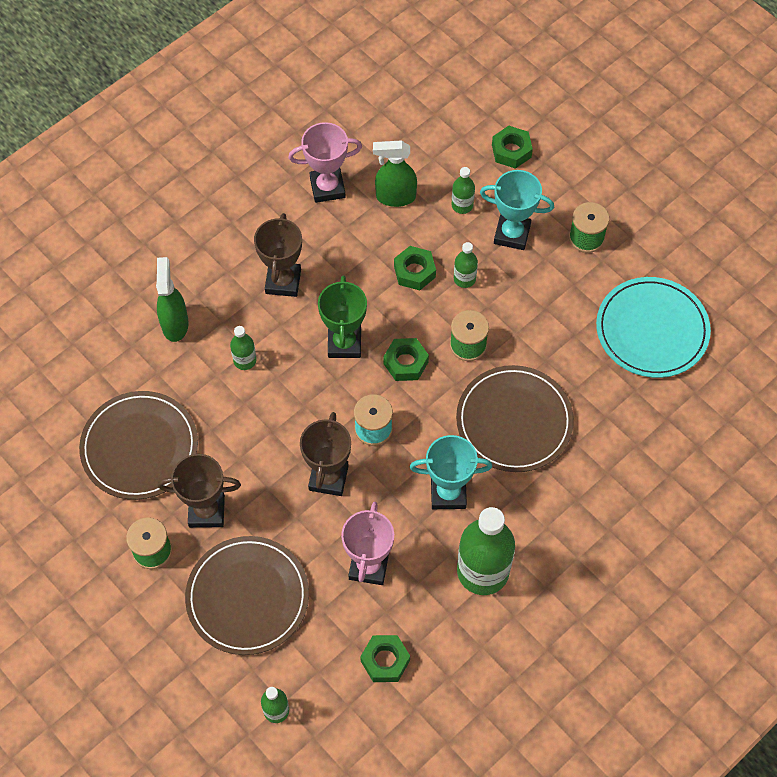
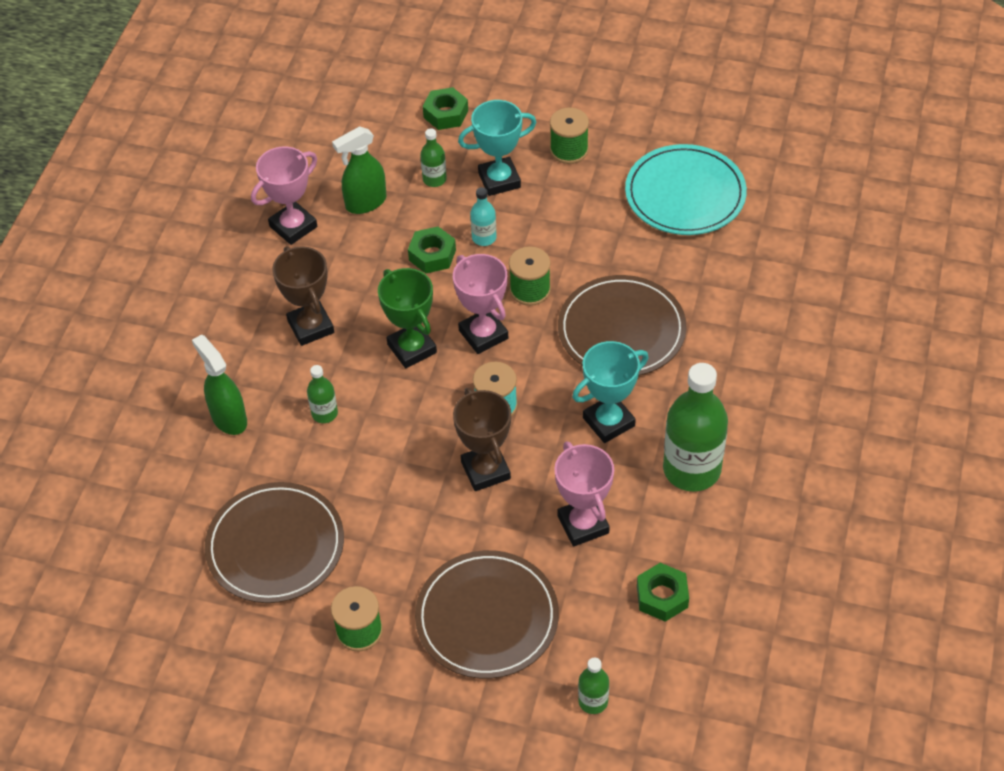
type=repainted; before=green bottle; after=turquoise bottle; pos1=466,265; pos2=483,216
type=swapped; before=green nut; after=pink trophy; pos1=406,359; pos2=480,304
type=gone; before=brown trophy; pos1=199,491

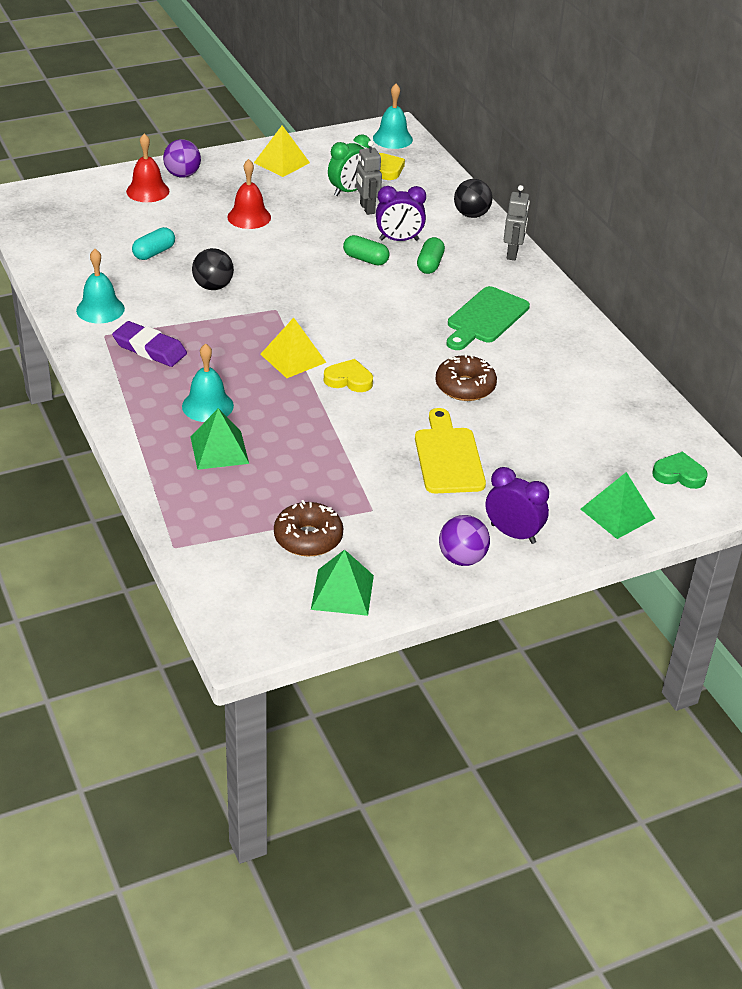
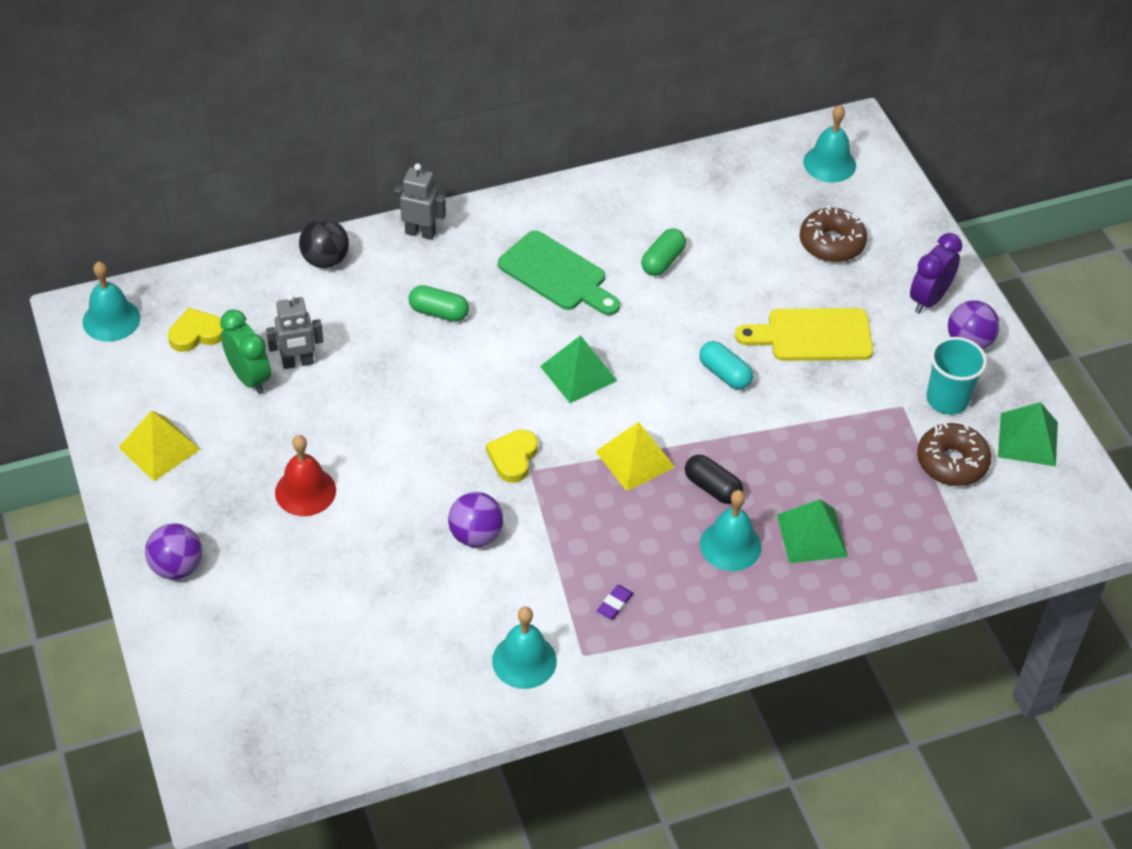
type=gone; before=red bell; pos1=147,167
type=gone; before=purple clock; pos1=401,213
type=shifted; before=turquoise capsule; pos1=153,243; pos2=726,365
type=shifted; before=green capsule; pos1=366,250; pos2=663,252
type=repainted; before=black ball; after=purple ball; pos1=213,269; pos2=475,519
type=scaled; before=purple eraser; pos1=149,344; pos2=615,602; scale=0.47
type=shifted; before=brown donut; pos1=466,377; pos2=833,234
type=shifted; before=yellow heart; pos1=348,375; pos2=512,456
type=swapped; before=green heart; after=turquoise bell; pos1=680,470; pos2=829,144
type=shifted; before=green pyramid; pos1=618,505; pos2=578,369
type=new; after=turquoise cup; pos2=957,376
type=new; after=black capsule; pos2=714,479

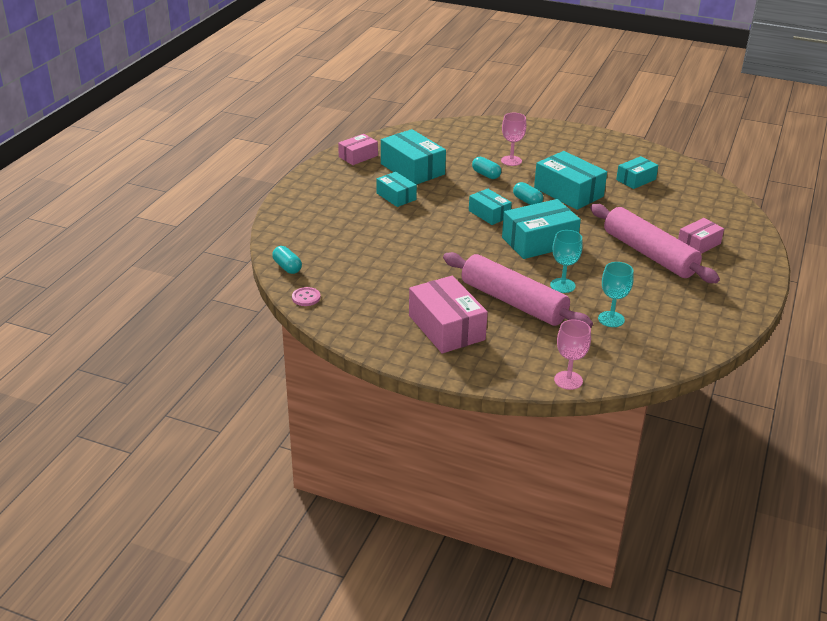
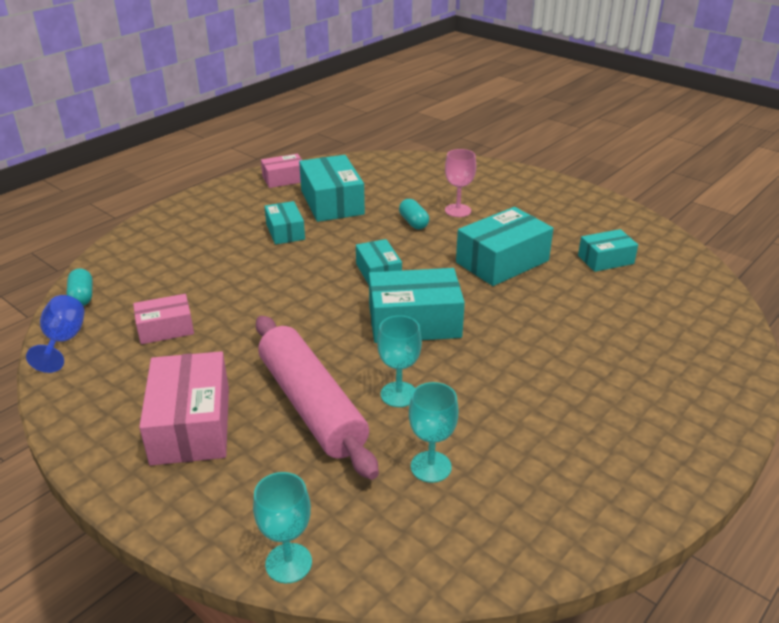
type=rotated; before=turquoise box; pos1=570,180; pos2=505,246; turn=75
type=gone; before=turquoise capsule; pos1=528,193
type=gone; before=pink rolling pin; pos1=655,243
type=shifted; before=pink box; pos1=701,236; pos2=163,319
type=swapped; before=pink button; after=blue goblet; pos1=306,296; pos2=55,334
type=repainted; before=pink goblet; after=turquoise goblet; pos1=572,354; pos2=282,528

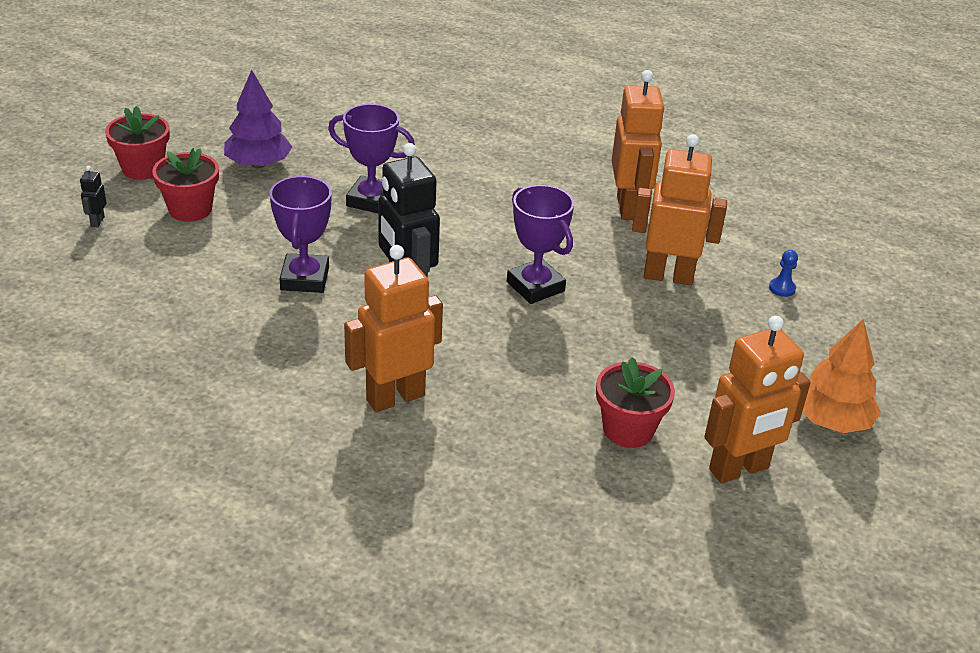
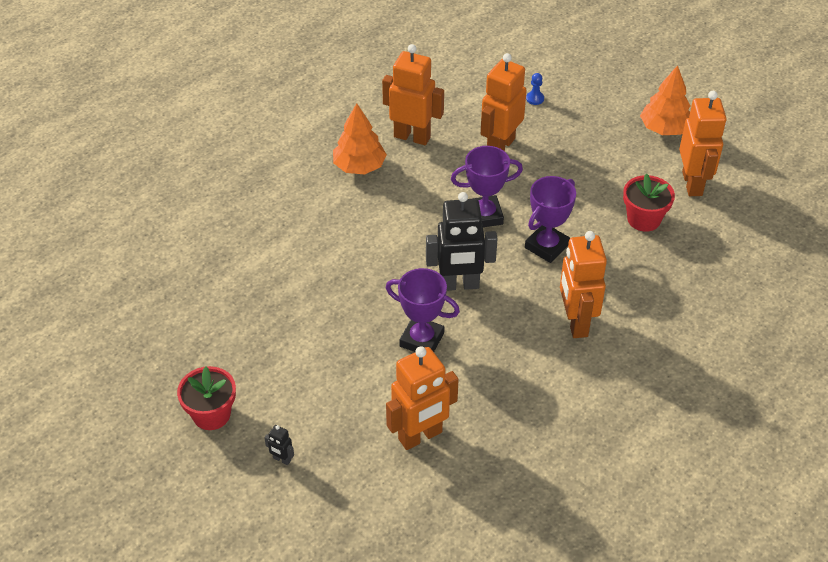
type=gone; before=purple tree; pos1=258,119
type=shifted; before=purple trophy; pos1=371,158; pos2=550,219
type=gone; before=red flower pot; pos1=185,185
type=new; after=orange tree; pos2=360,138
type=new; after=orange robot; pos2=422,398

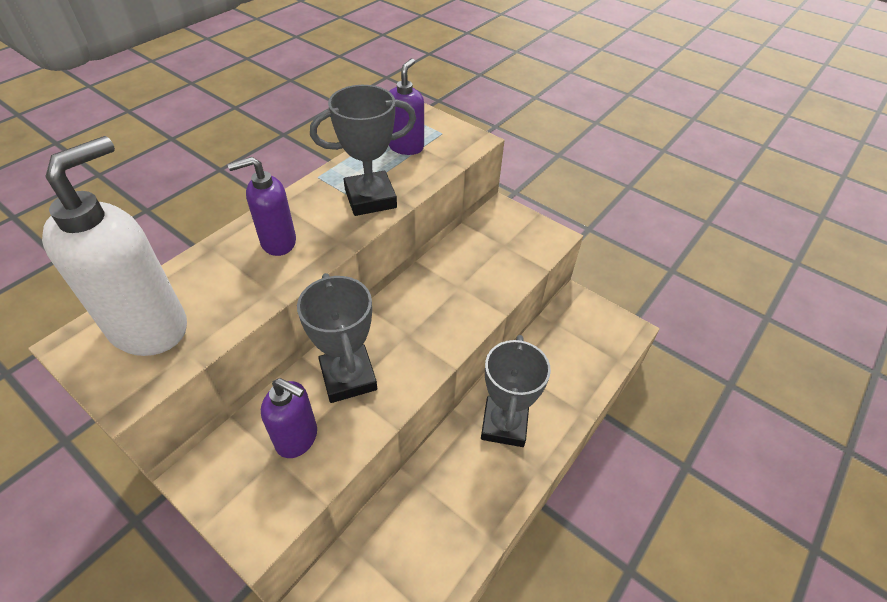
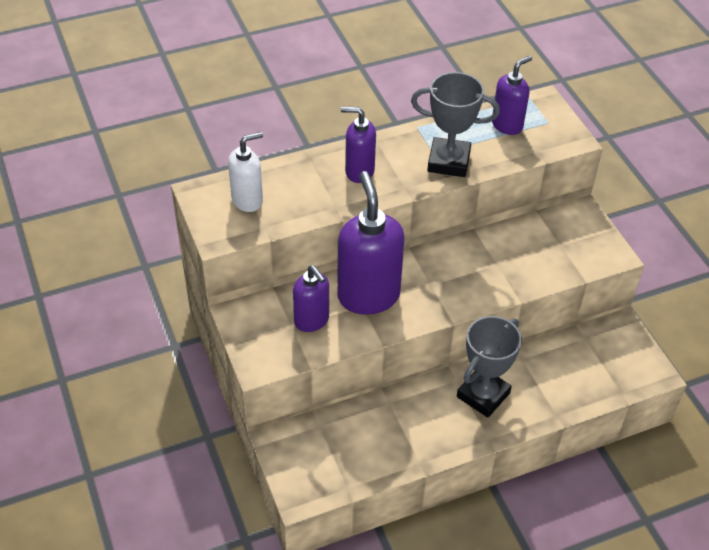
type=scaled; before=white soap dispenser; pos1=114,246; pos2=245,172; scale=0.58
type=swapped; before=grey trophy; after=purple soap dispenser; pos1=337,338; pos2=371,243

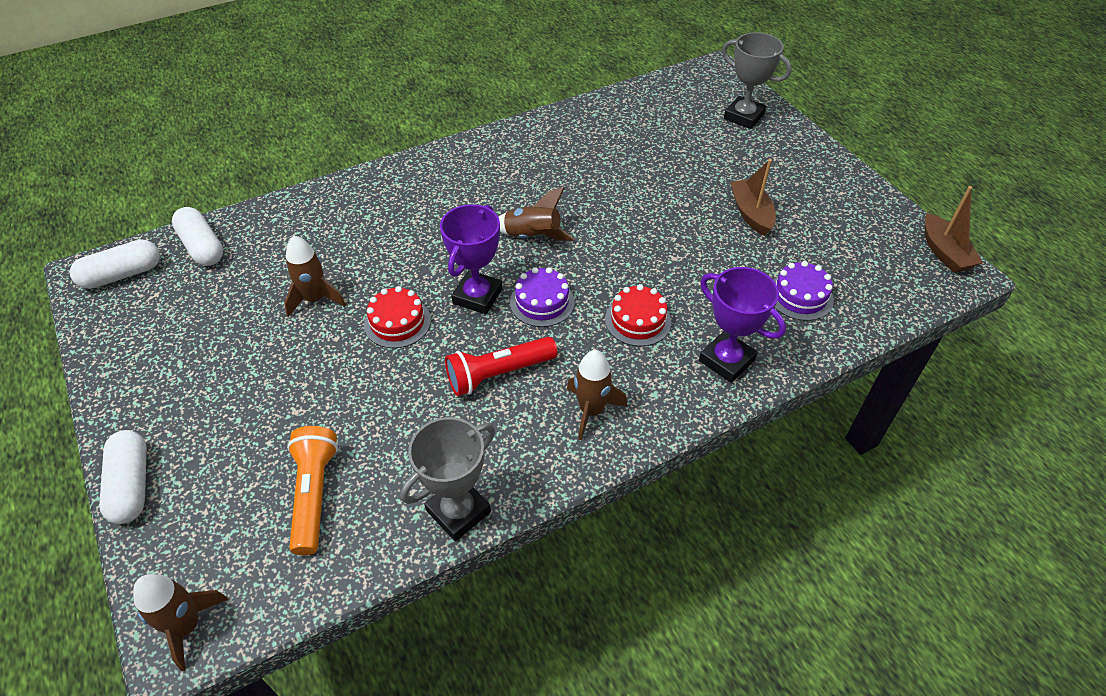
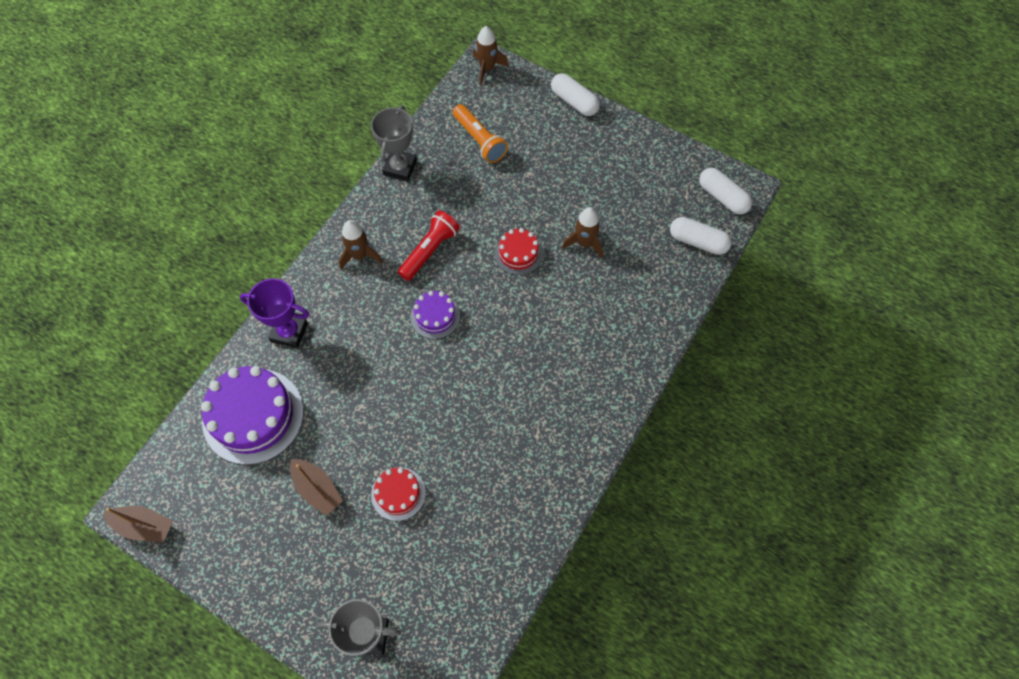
type=rotated; before=brown boat; pos1=954,229; pos2=138,524; turn=150
type=gone; before=brown rocket; pos1=536,214
type=gone; before=purple trophy; pos1=471,259
type=rotated; before=white capsule; pos1=115,264; pos2=726,191; turn=-75
type=scaled; before=purple cake; pos1=803,291; pos2=252,415; scale=1.92
type=shifted; before=red cake; pos1=638,315; pos2=398,494

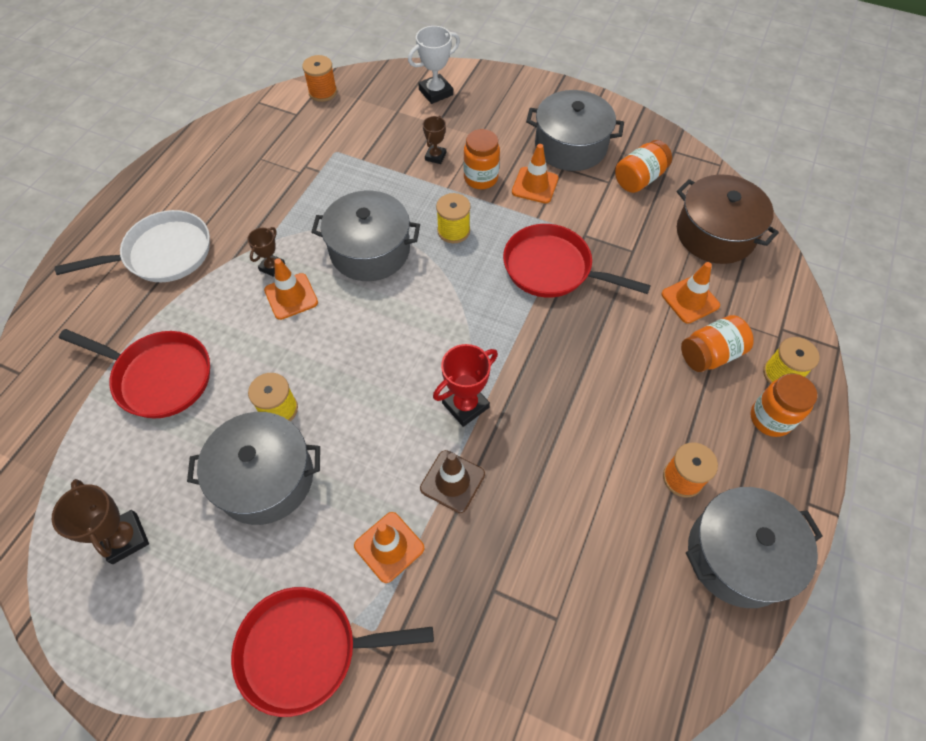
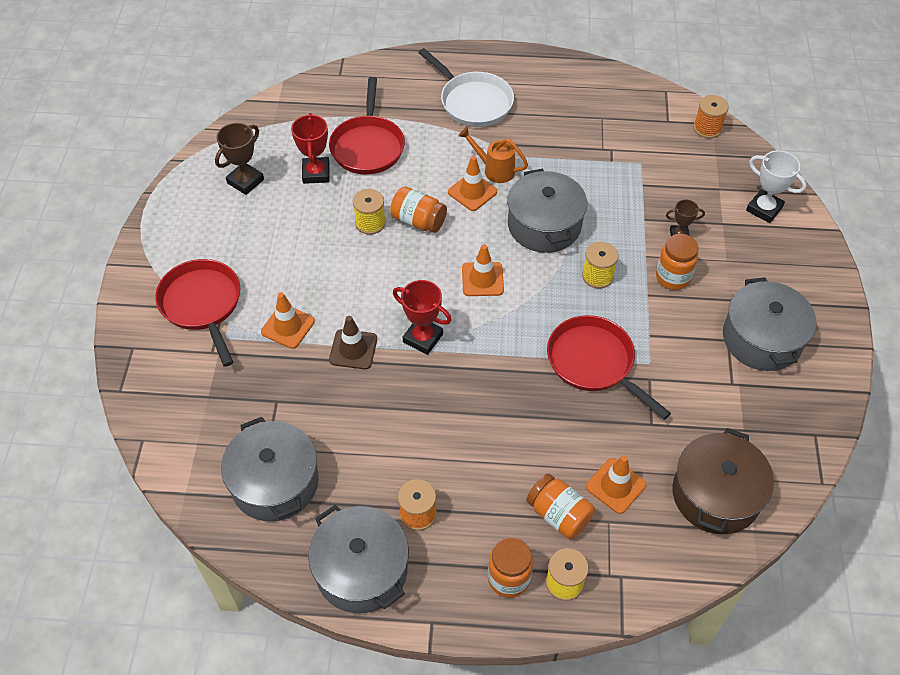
type=shifted; before=orange jar; pos1=643,166; pos2=418,209
type=shifted; before=orange traffic cone; pos1=535,173; pos2=483,270
type=rotated; before=red pan; pos1=577,261; pos2=609,367; turn=-45
type=swapped; before=brown trophy; after=orange watering can; pos1=266,252; pos2=493,155
type=shifted; before=grey pot; pos1=253,468; pos2=270,469
type=new; after=red trophy; pos2=310,148

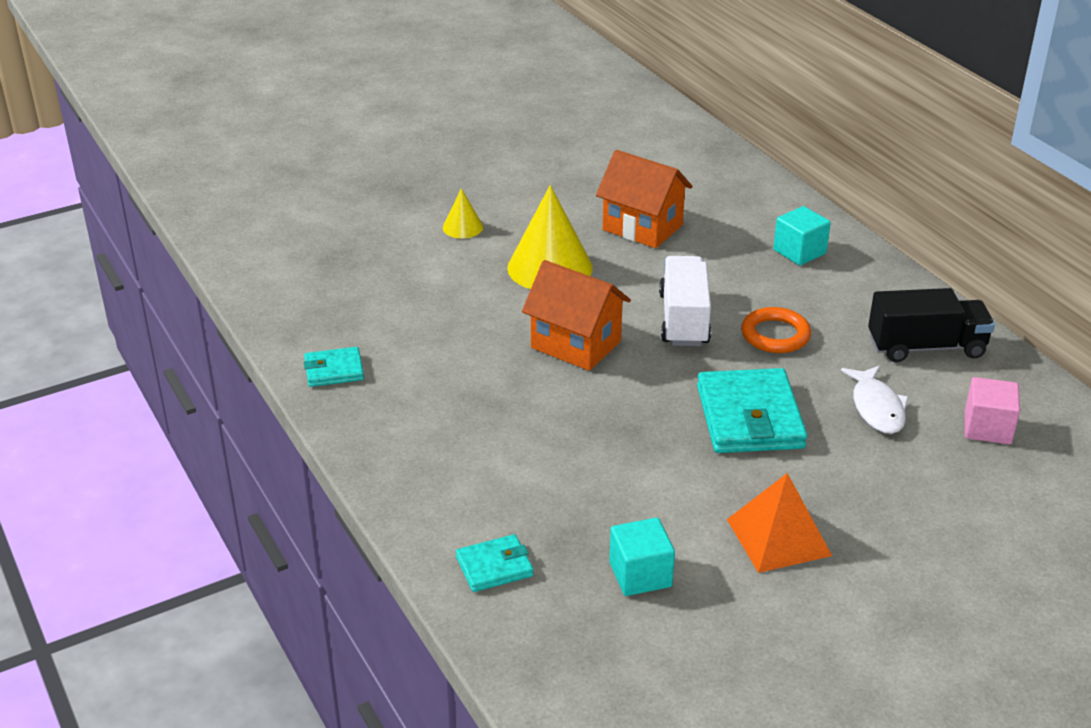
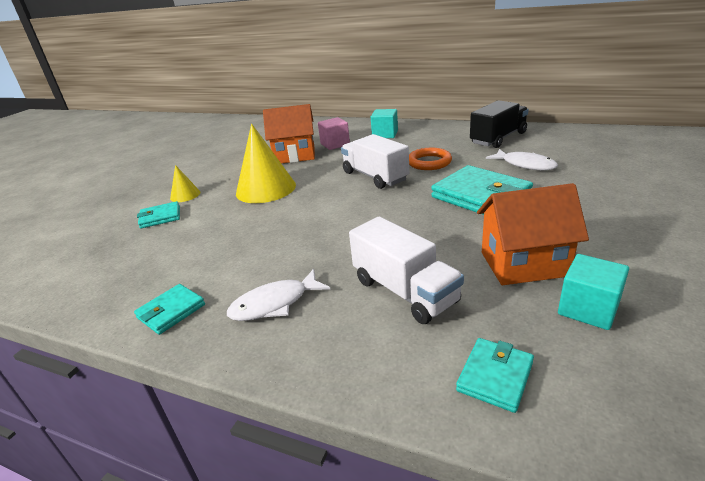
type=shifted; before=orange house; pos1=576,315; pos2=533,234
type=shifted; before=pink cube; pos1=992,410; pos2=334,133
type=gone; before=orange pyramid; pos1=779,523
type=new; after=turquoise wallet; pos2=158,215
type=new; after=white truck; pos2=406,270
type=new; after=white fish; pos2=278,295

